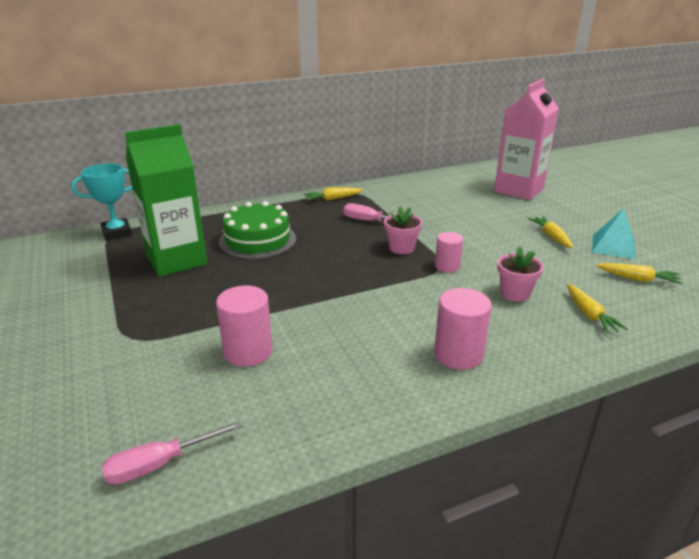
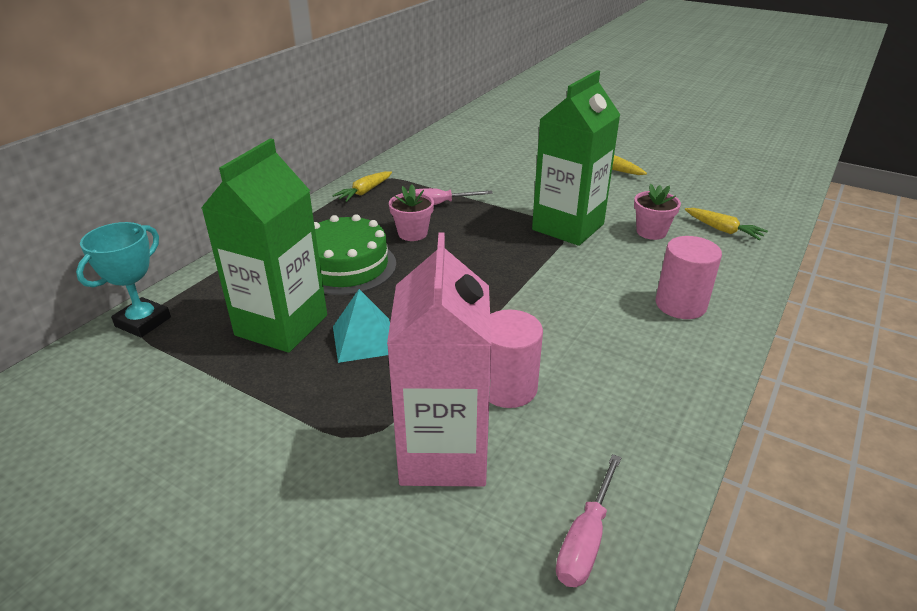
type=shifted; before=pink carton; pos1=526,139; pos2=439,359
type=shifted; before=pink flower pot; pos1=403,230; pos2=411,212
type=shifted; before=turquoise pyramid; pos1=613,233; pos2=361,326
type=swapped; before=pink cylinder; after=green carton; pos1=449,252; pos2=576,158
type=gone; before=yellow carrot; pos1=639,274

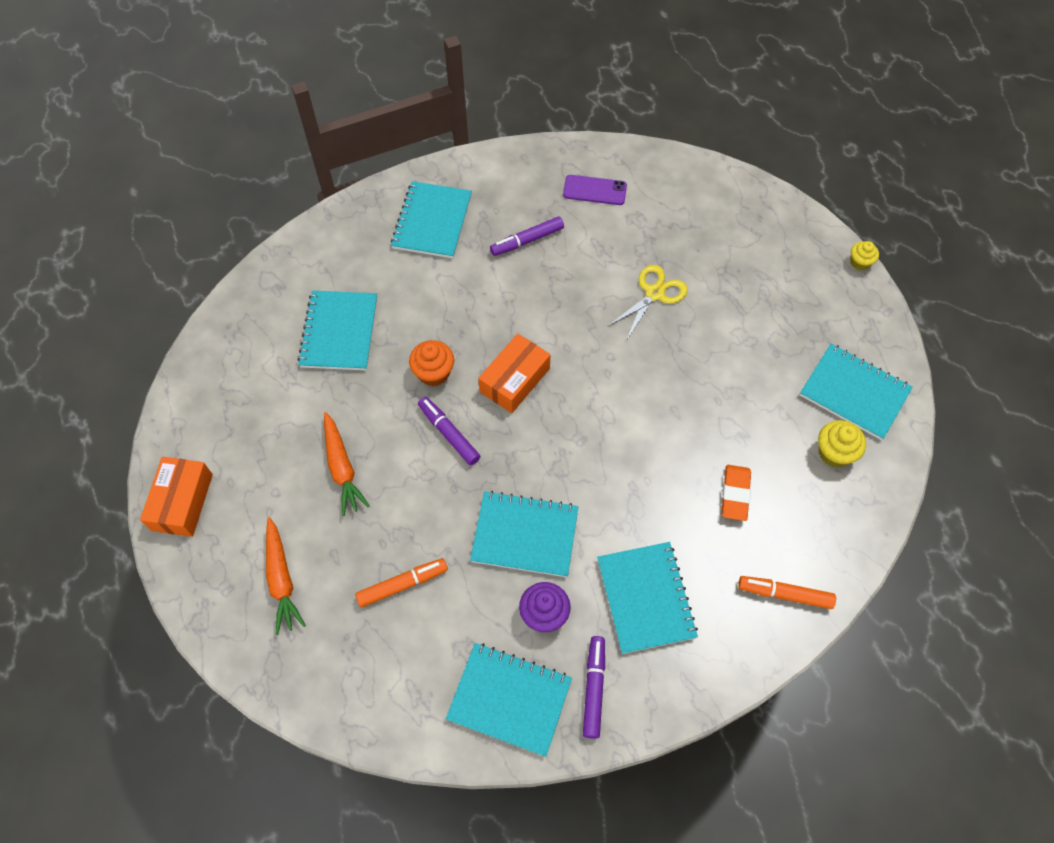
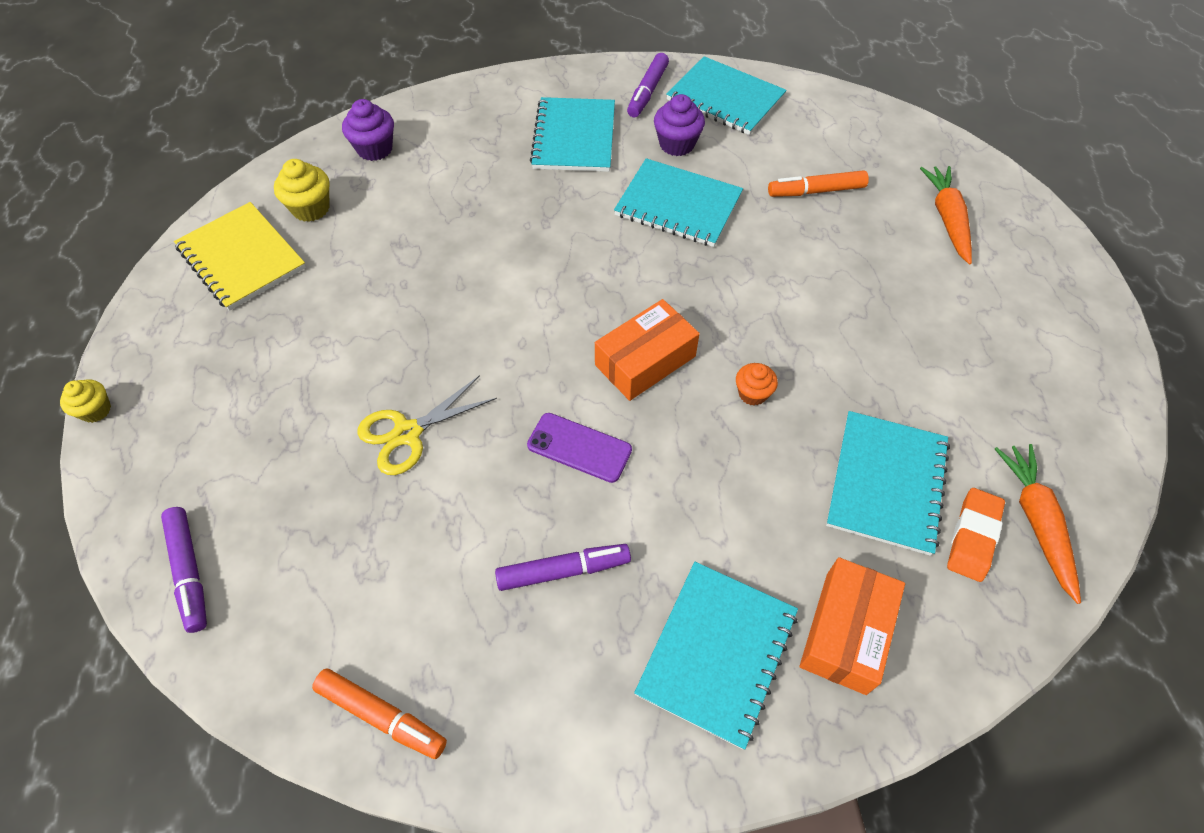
type=shifted; before=purple phone; pos1=595,190; pos2=579,448
type=scaled; before=orange cupcake; pos1=431,363; pos2=757,384; scale=0.66
type=repainted; before=turquoise notebook; after=yellow notebook; pos1=856,392; pos2=240,256
type=shifted; before=purple marker; pos1=449,431; pos2=184,570
type=shifted; before=orange carrot; pos1=347,464; pos2=1038,524
type=shifted; before=orange box; pos1=176,497; pos2=852,626
type=shifted; before=orange eraser; pos1=736,493; pos2=976,535
type=shifted; before=orange marker; pos1=787,592; pos2=379,713
type=new; after=purple cupcake; pos2=368,130

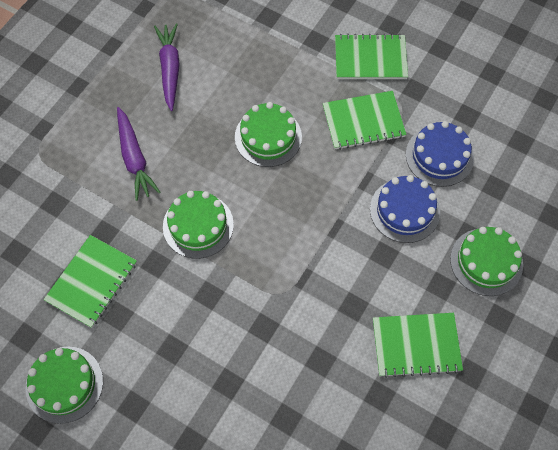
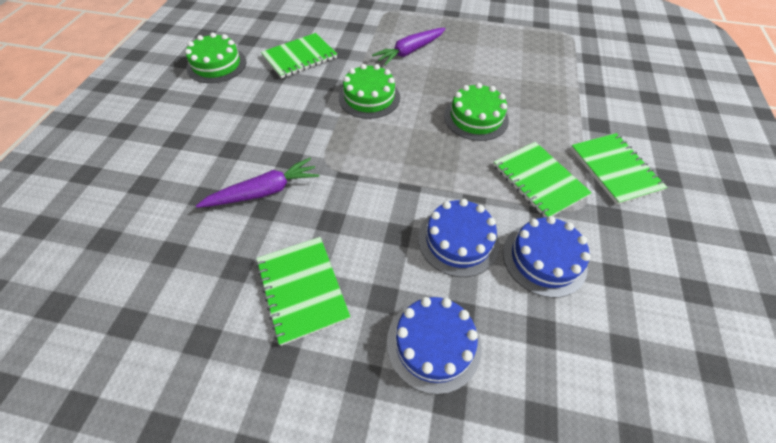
type=shifted; before=purple carrot; pos1=167,67; pos2=257,183
type=repainted; before=green cake; after=blue cake; pos1=486,261; pos2=434,345
type=rotated; before=green notebook; pos1=90,281; pos2=299,55; turn=-45

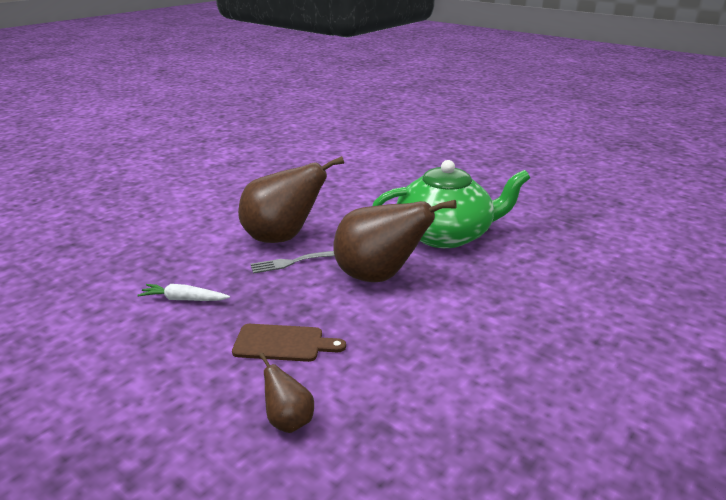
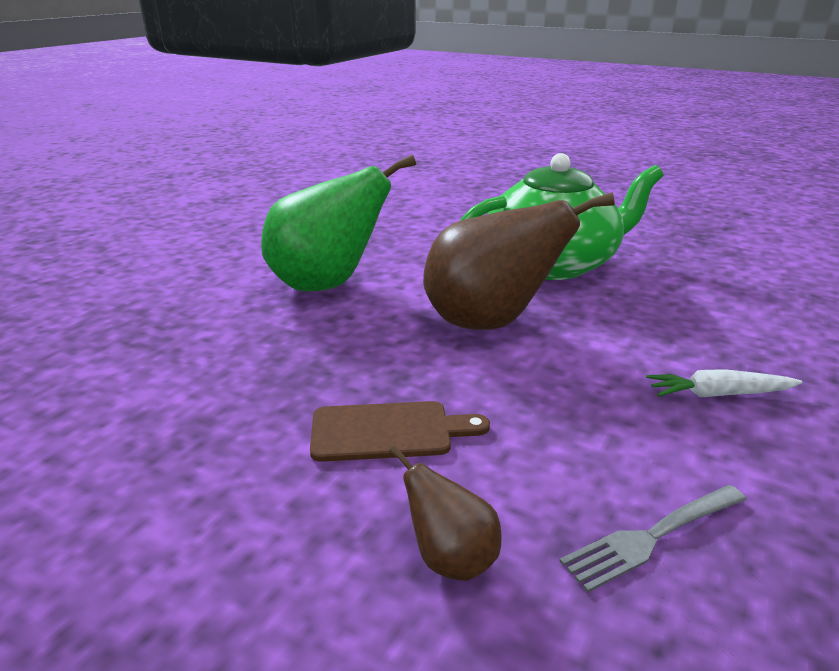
type=repainted; before=brown pear; after=green pear; pos1=291,199; pos2=338,222
type=shifted; before=grey fork; pos1=292,262; pos2=653,539
type=shifted; before=white carrot; pos1=183,292; pos2=724,383

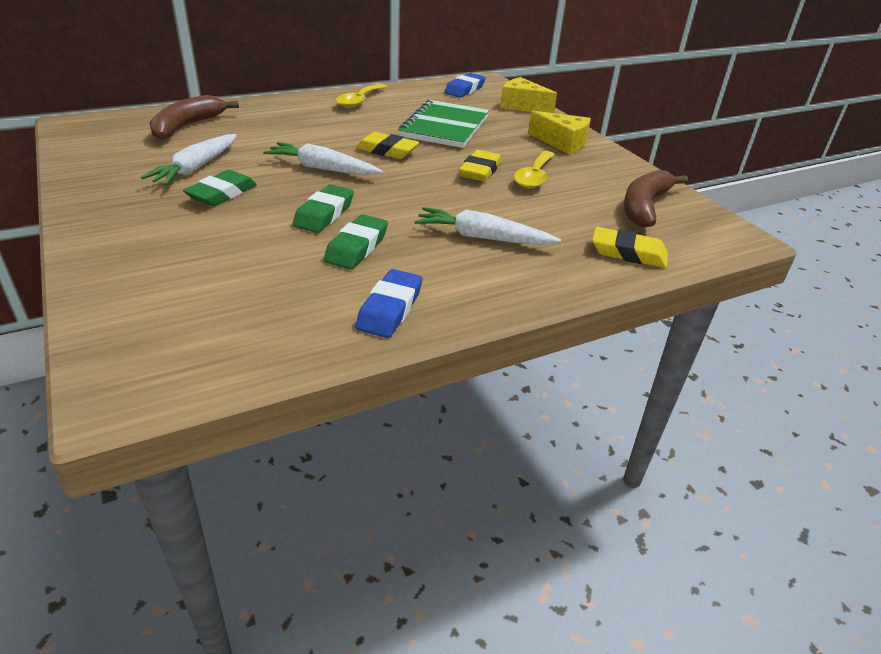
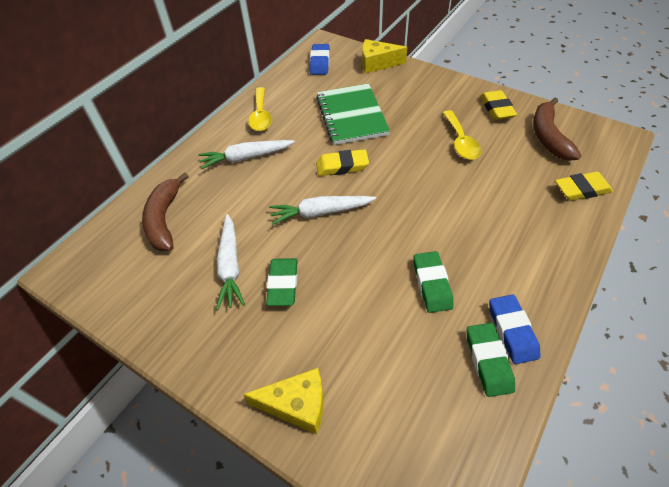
type=shifted; before=yellow cheese; pos1=559,132; pos2=283,401
type=shifted; before=yellow eraser; pos1=480,166; pos2=498,105
type=shifted; before=green eraser; pos1=323,209; pos2=491,360
type=shifted; before=white carrot; pos1=487,226; pos2=246,155

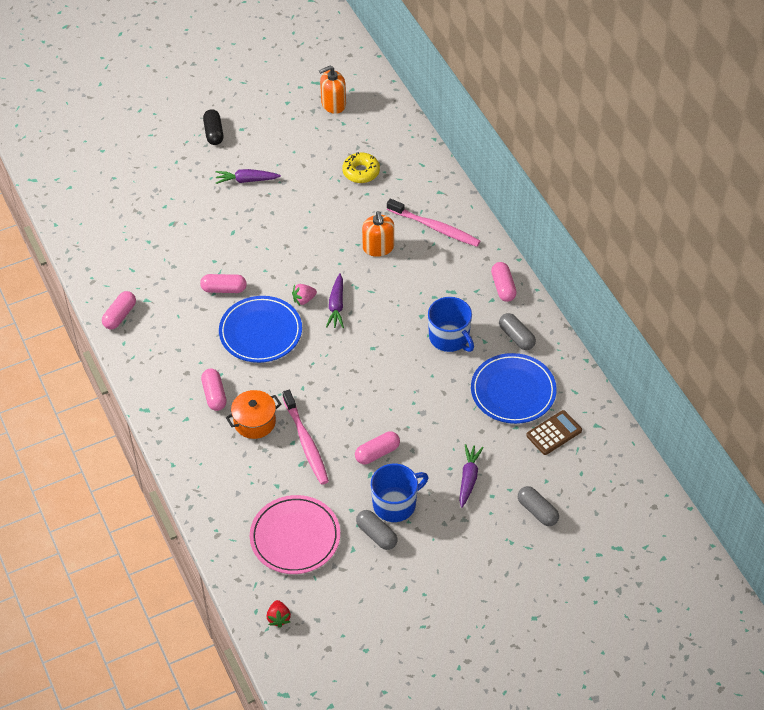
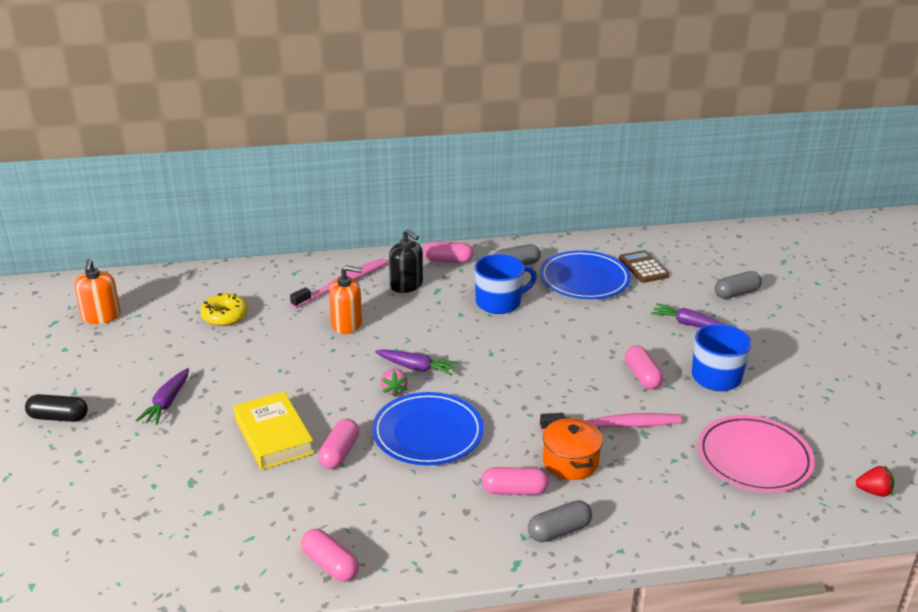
type=shifted; before=grey capsule; pos1=376,530; pos2=560,521
type=new; after=black soap dispenser; pos2=406,261
type=new; after=yellow book; pos2=274,430

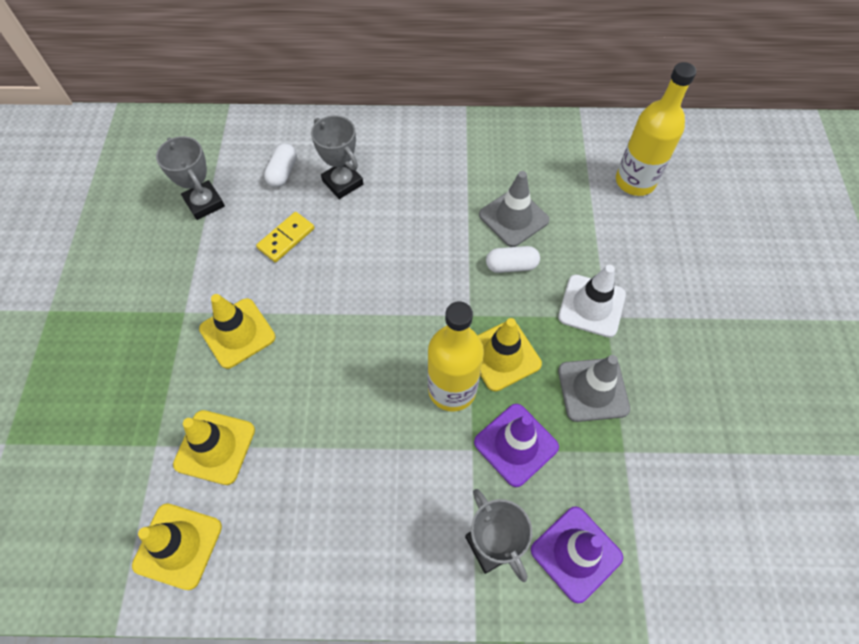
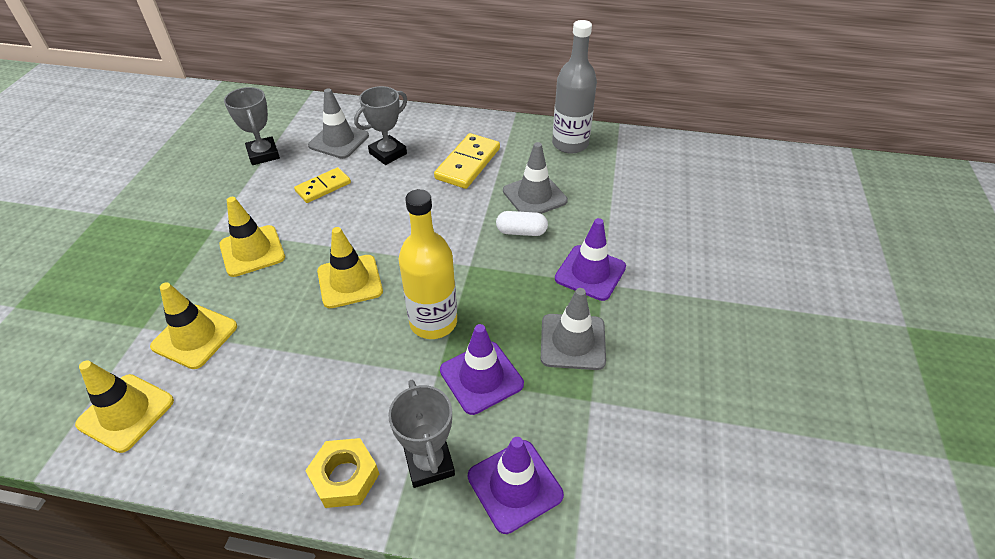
type=gone; before=yellow bottle; pos1=656,129
type=rotated; before=grey trophy; pos1=337,157; pos2=380,125; turn=75
type=swapped; before=white capsule; after=grey traffic cone; pos1=280,165; pos2=338,123
type=repainted; before=white traffic cone; after=purple traffic cone; pos1=592,301; pos2=590,259
type=shifted; before=yellow traffic cone; pos1=510,355; pos2=350,267
type=new; after=grey bottle; pos2=574,86
type=new; after=yellow domino; pos2=467,161
type=new; after=yellow nut; pos2=342,473

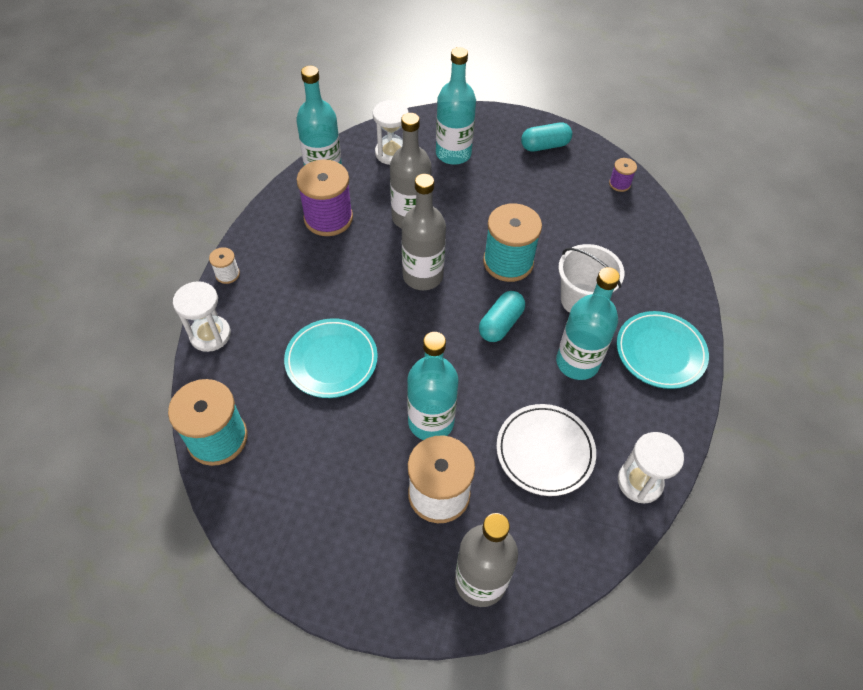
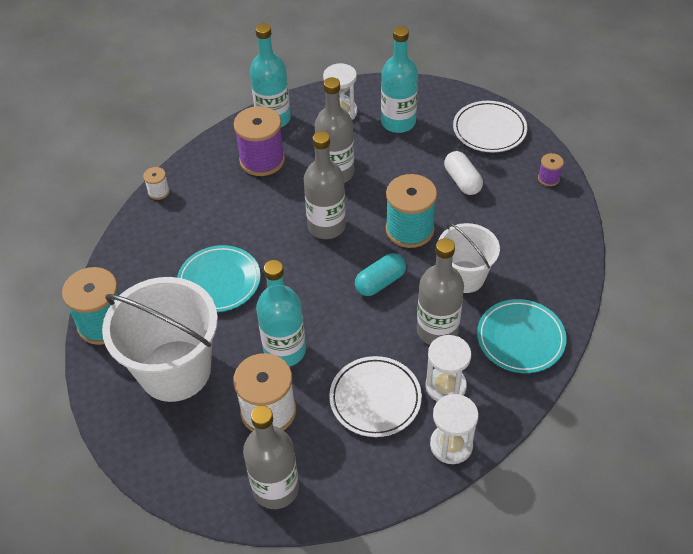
type=swapped; before=turquoise capsule; after=white plate; pos1=546,137; pos2=490,127
type=repainted; before=turquoise bottle; after=grey bottle; pos1=588,323; pos2=440,291
type=shifted; before=white hourglass; pos1=202,316; pos2=448,368
type=new; after=white capsule; pos2=463,173
type=new; after=white bucket; pos2=160,339

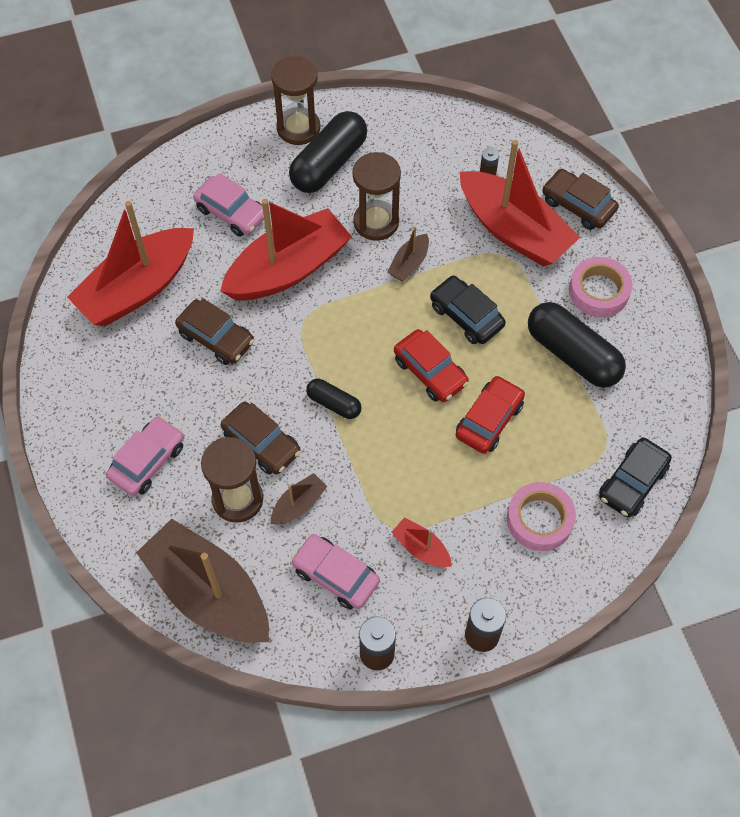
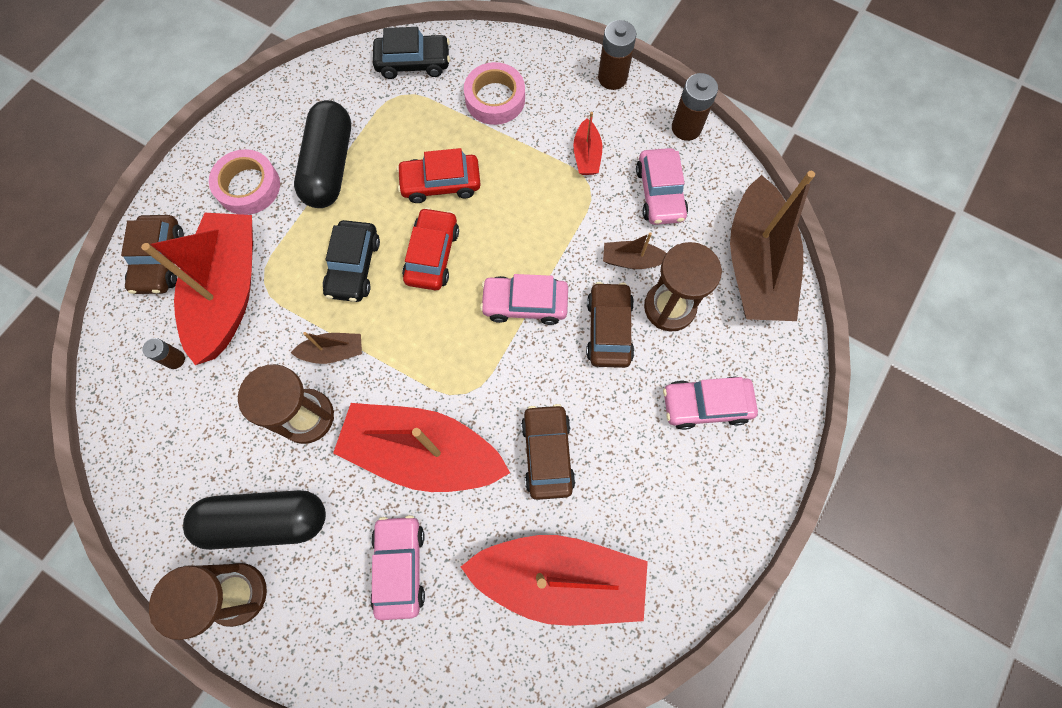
type=swapped; before=black capsule; after=pink car; pos1=333,399; pos2=524,299

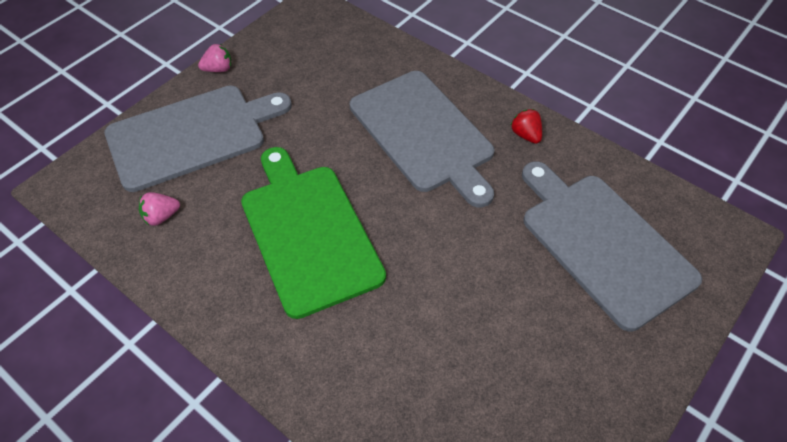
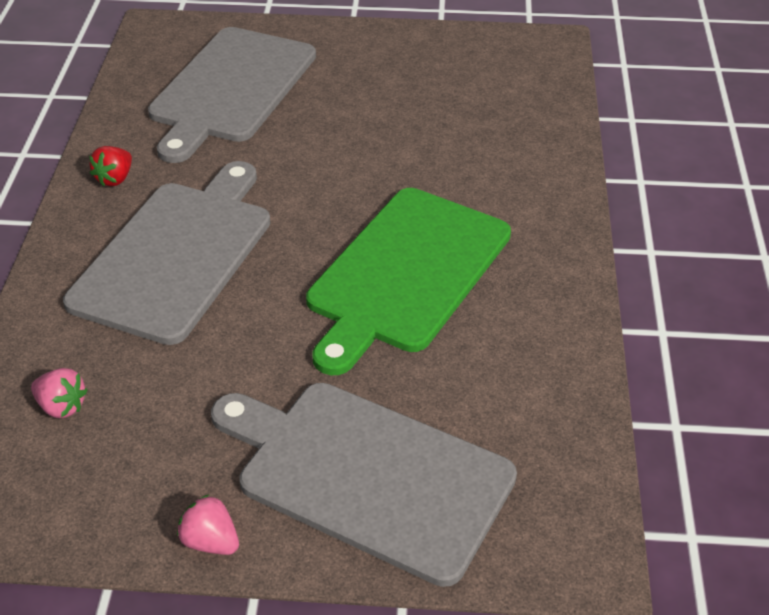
type=shifted; before=pink strawberry; pos1=159,209; pos2=59,393

